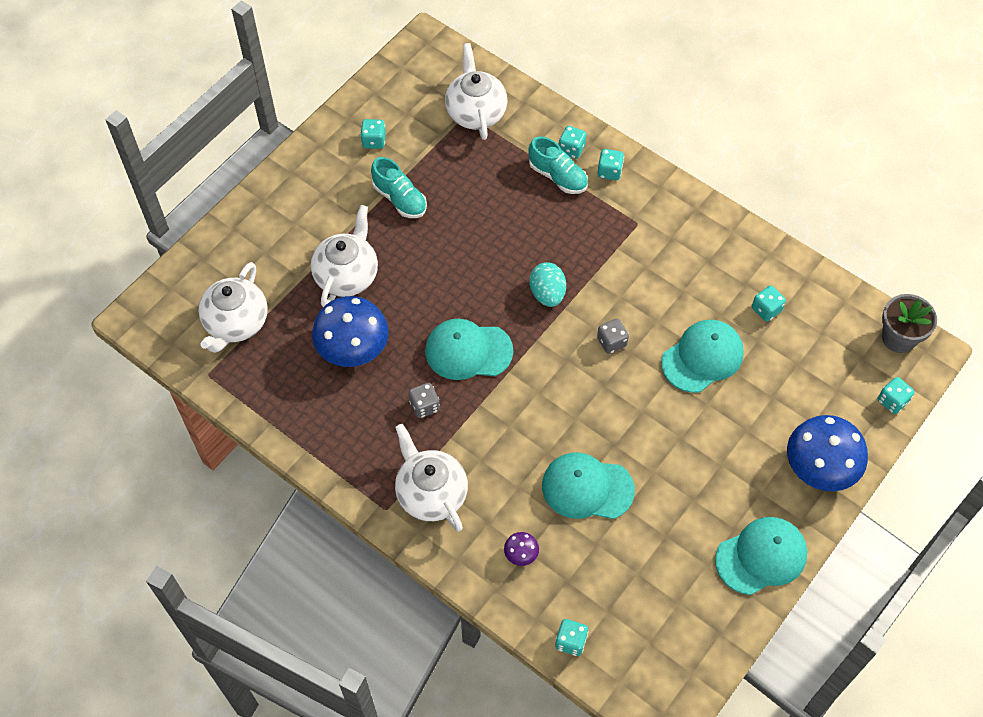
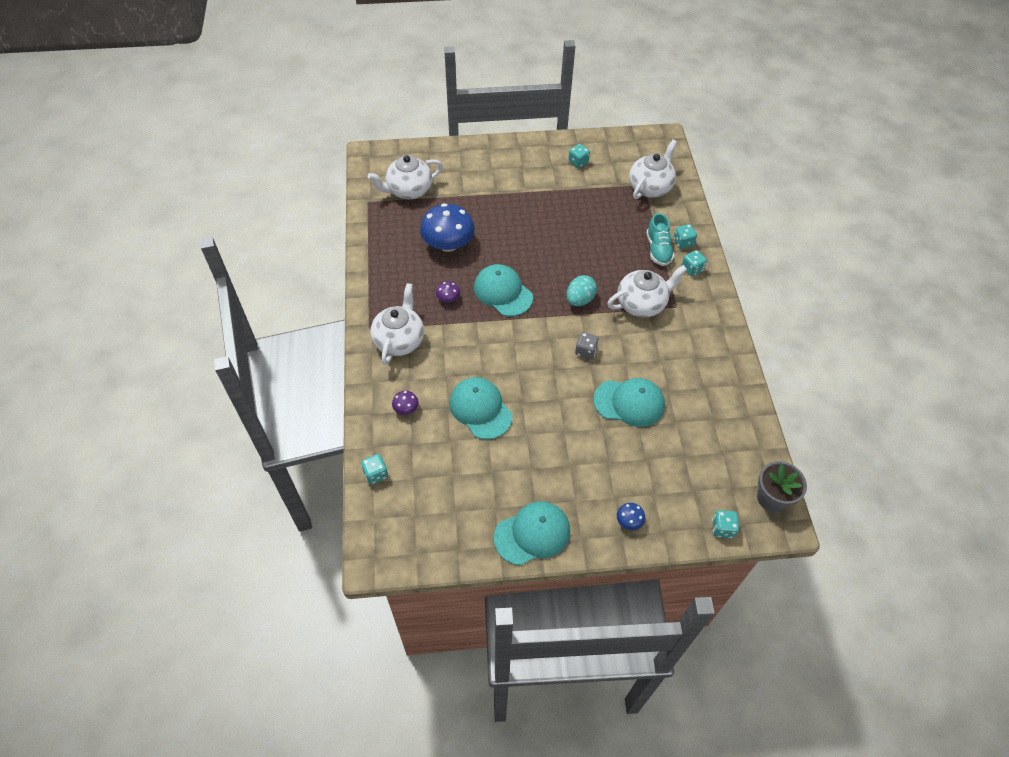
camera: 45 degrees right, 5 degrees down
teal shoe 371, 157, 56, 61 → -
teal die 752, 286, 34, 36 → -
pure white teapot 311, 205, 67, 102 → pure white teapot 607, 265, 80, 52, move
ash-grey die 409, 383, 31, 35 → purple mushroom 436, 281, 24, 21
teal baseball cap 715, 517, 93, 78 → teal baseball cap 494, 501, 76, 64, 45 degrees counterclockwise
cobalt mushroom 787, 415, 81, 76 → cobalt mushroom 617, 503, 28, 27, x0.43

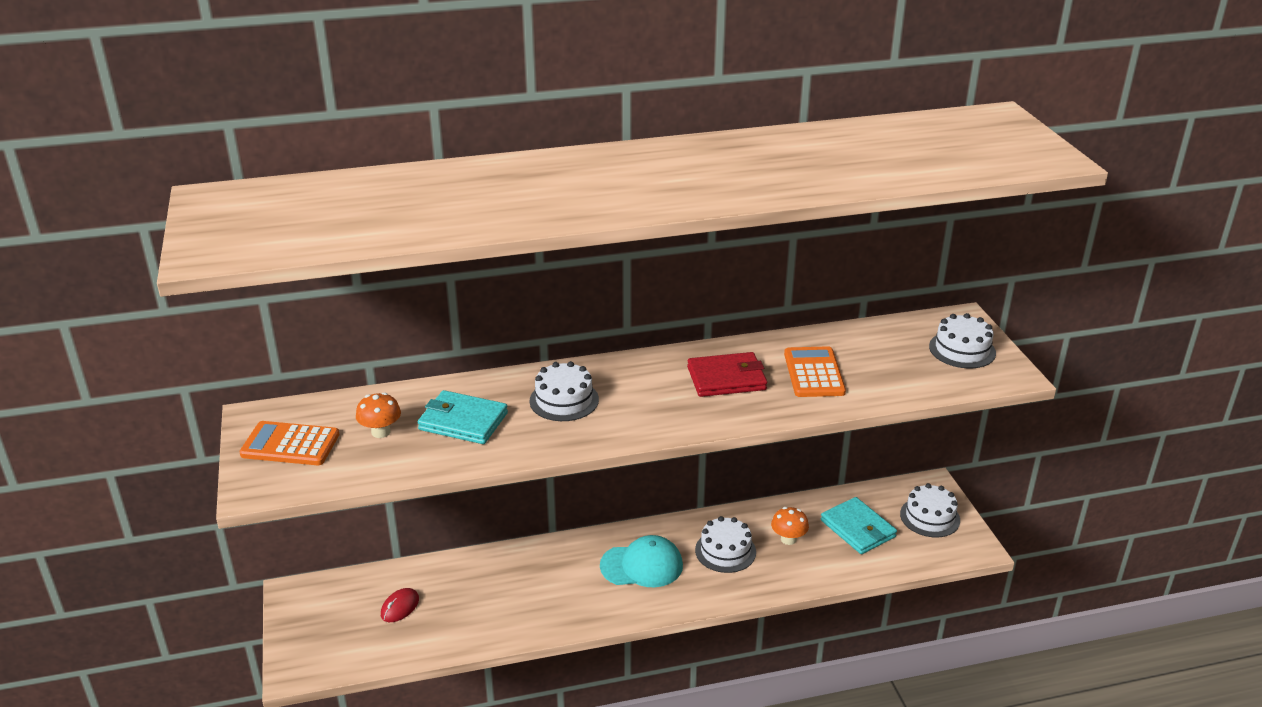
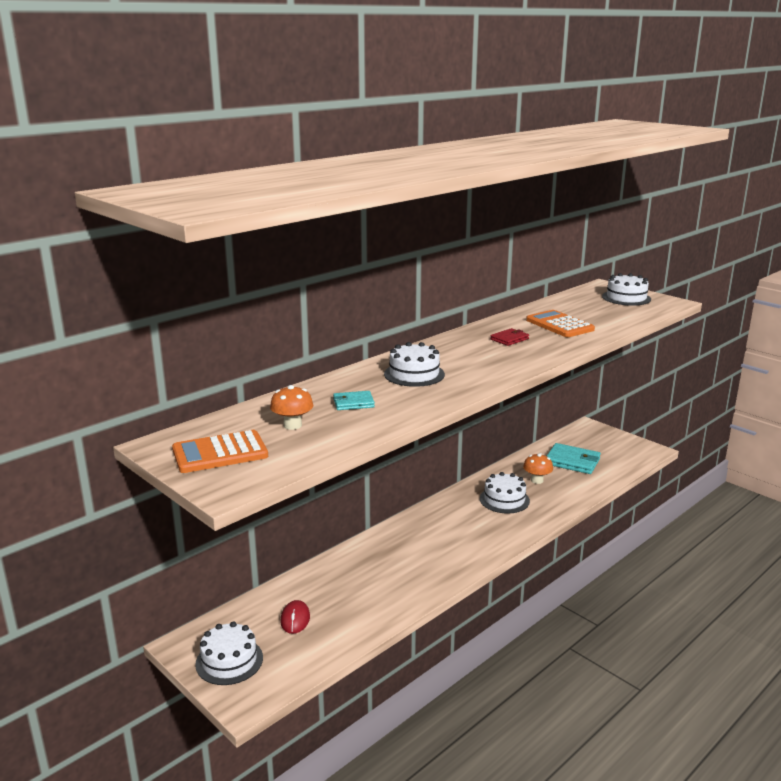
camera: 30 degrees left, 10 degrees down
teal baseball cap 600, 535, 83, 52 → -
pure white gateau 900, 483, 60, 54 → pure white gateau 195, 621, 68, 64, move
teal card wallet 418, 390, 90, 54 → teal card wallet 333, 391, 42, 19, x0.56
red card wallet 687, 352, 80, 45 → red card wallet 490, 328, 39, 18, x0.56

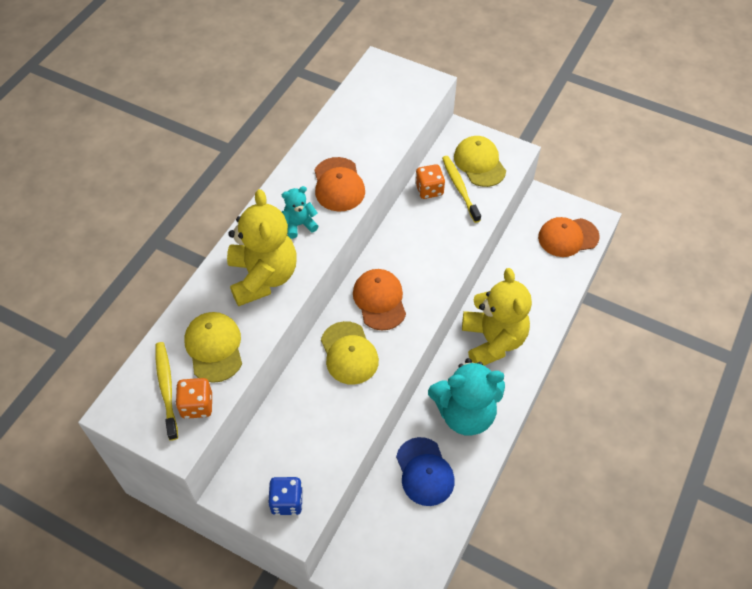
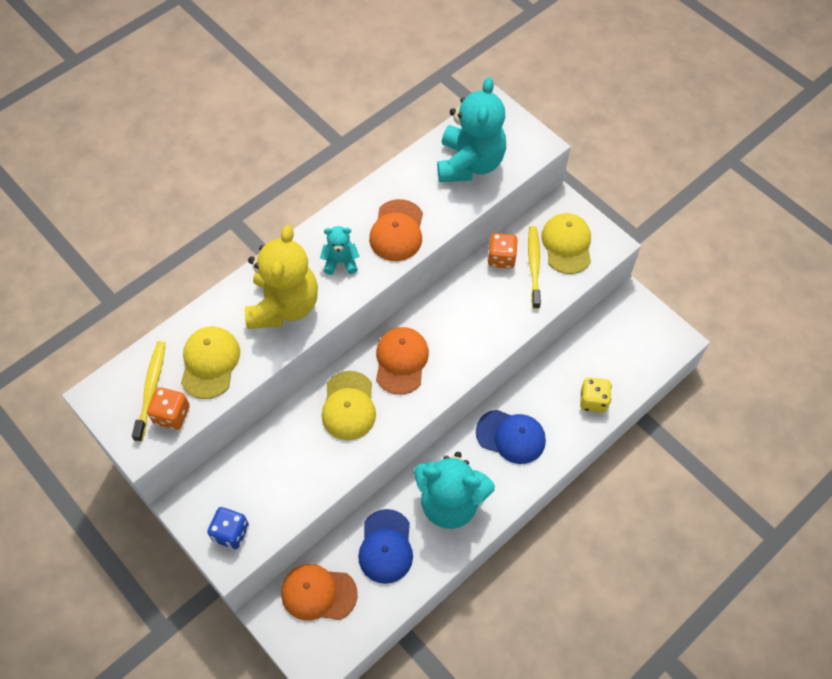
camera: 20 degrees right, 5 degrees up
- → teal teddy 437, 77, 69, 105
- → bright yellow die 580, 377, 32, 36
orange-coloured baseball cap 538, 217, 62, 40 → orange-coloured baseball cap 281, 564, 77, 56, move
bright yellow teddy 462, 268, 70, 97 → cobalt baseball cap 476, 410, 70, 54

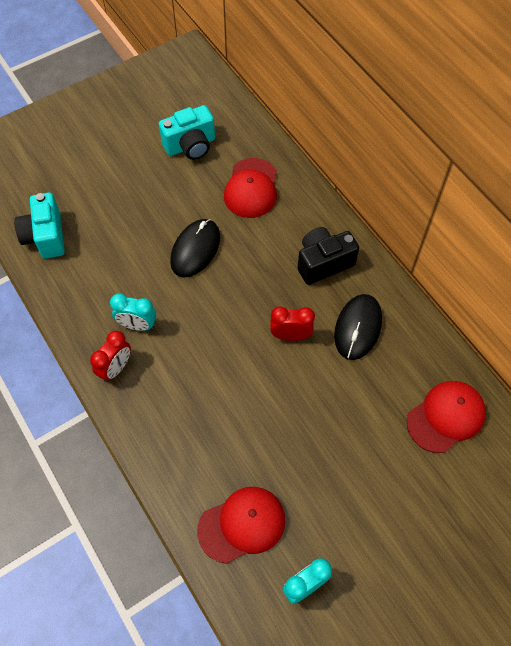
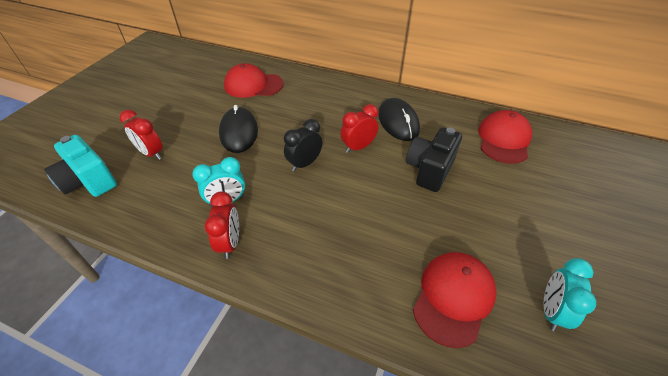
camera: 35 degrees left, 15 degrees down
teal compact camera 159, 105, 56, 55 → -
- → red bedside clock 120, 110, 43, 50
- → jet-black bedside clock 284, 119, 38, 53
jet-black compact camera 298, 227, 61, 58 → jet-black compact camera 406, 127, 56, 65, move
red baseball cap 224, 158, 53, 60 → red baseball cap 224, 63, 60, 35, 120 degrees clockwise

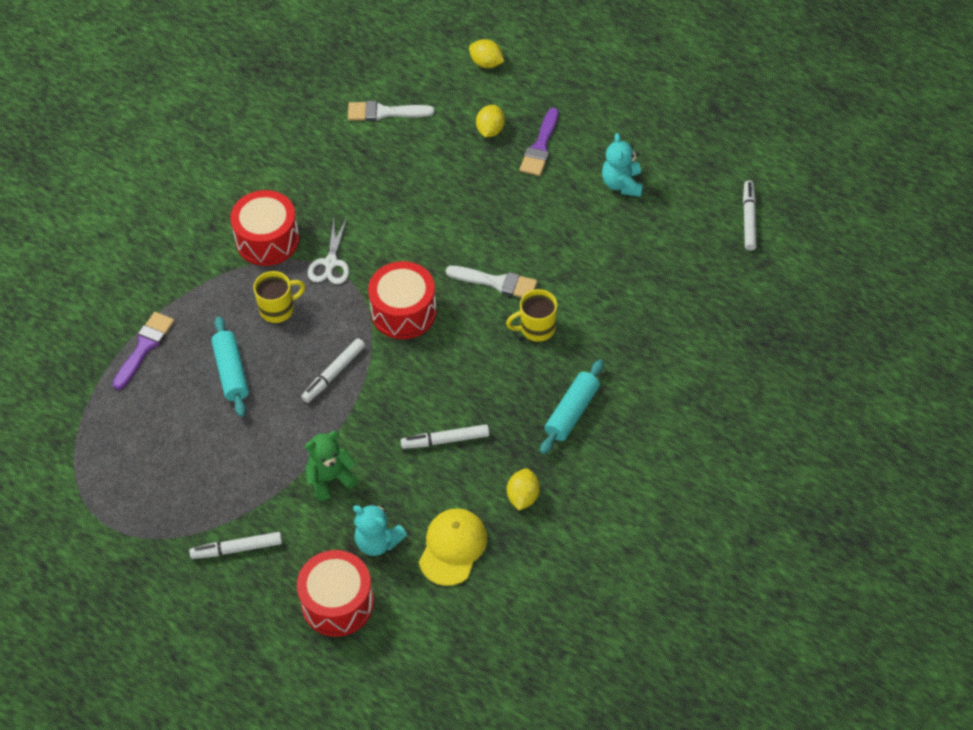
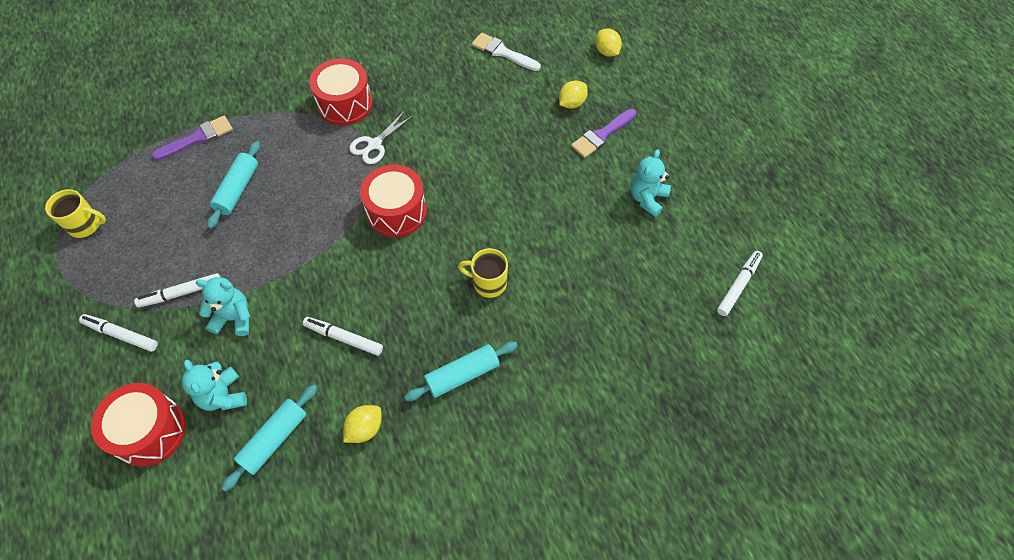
camera: 30 degrees right, 5 degrees up
pure white paintbrush 446, 266, 91, 32 → -
bright yellow tea mug 253, 271, 52, 52 → bright yellow tea mug 45, 189, 61, 49, move
pure white marker pen 301, 338, 64, 65 → pure white marker pen 134, 273, 86, 35, move
bright yellow baseball cap 419, 508, 68, 78 → teal dough roller 221, 384, 96, 108
emerald teddy 305, 431, 53, 70 → teal teddy 196, 277, 54, 59

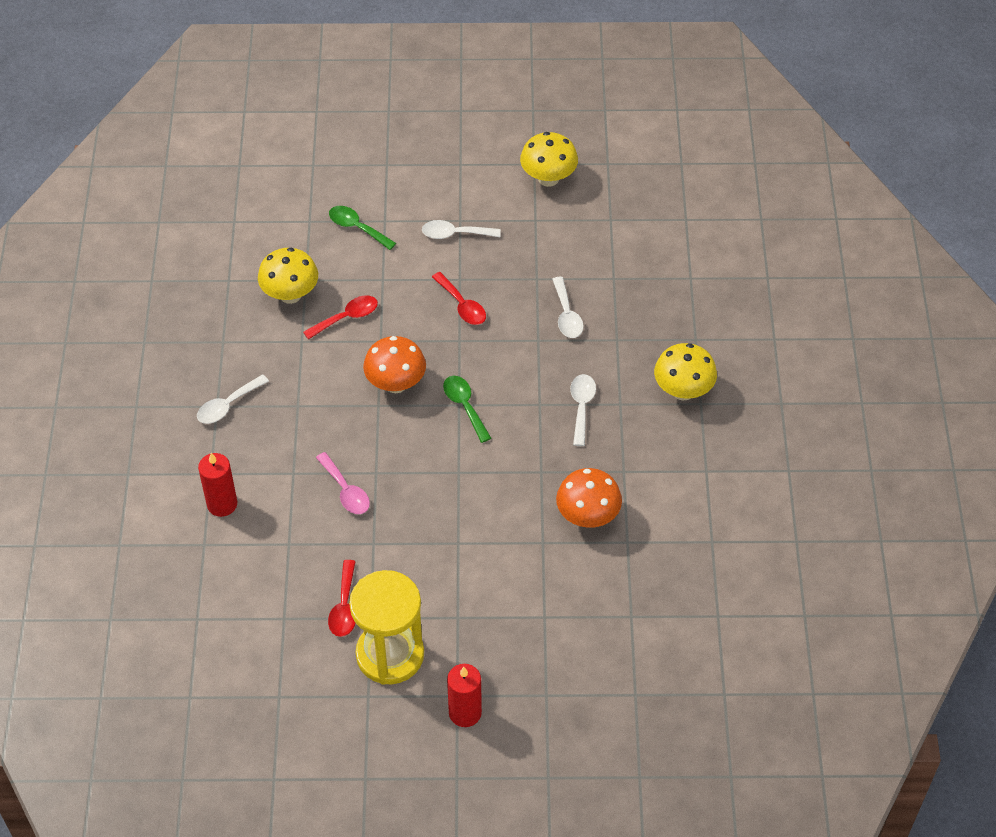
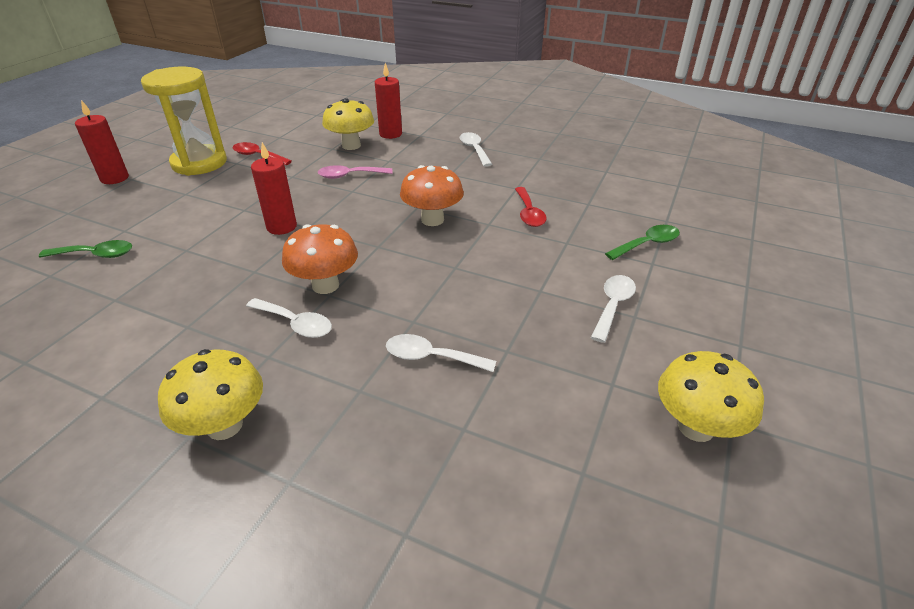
camera: 115 degrees right, 15 degrees down
red tablespoon 432, 272, 54, 53 → -
- → red pillar candle 251, 142, 46, 93
bright yellow mushroom 258, 247, 60, 57 → bright yellow mushroom 322, 98, 52, 52, move
emerald tablespoon 443, 376, 48, 67 → emerald tablespoon 39, 240, 93, 18, move
orange-coloured mushroom 556, 468, 66, 60 → orange-coloured mushroom 282, 224, 76, 70, move

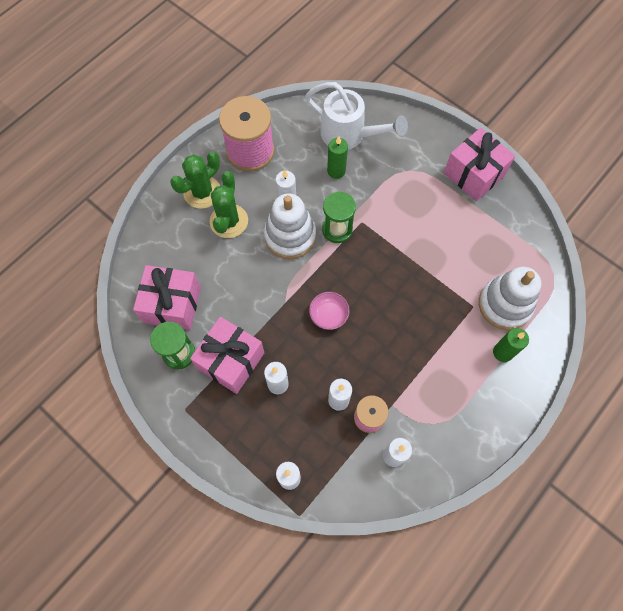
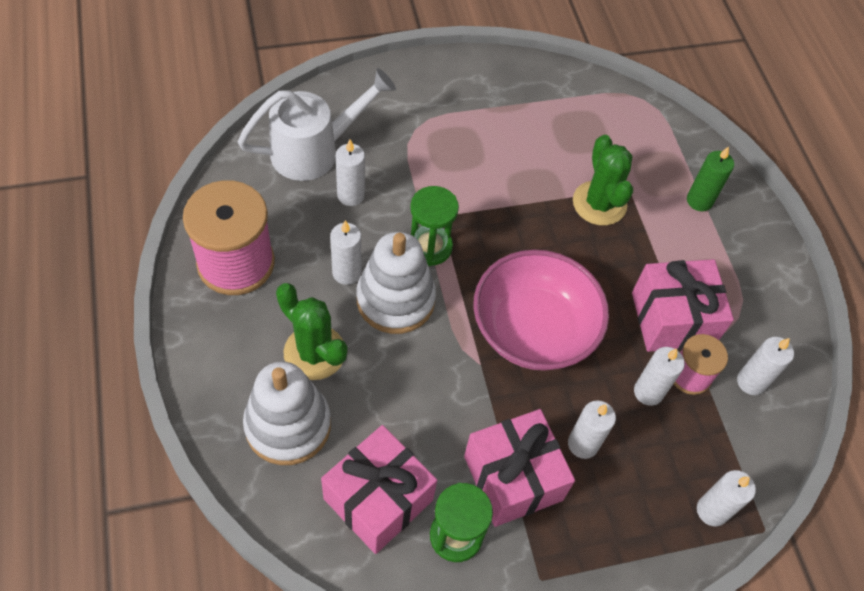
camera: 60 degrees left, 10 degrees down
emerald saguaro cactus 170, 151, 50, 58 → emerald saguaro cactus 573, 135, 60, 90, move
rose-pink gift 444, 128, 71, 73 → rose-pink gift 632, 259, 102, 93, move
pure white stacking rings 479, 267, 62, 63 → pure white stacking rings 243, 361, 88, 104, move
emerald pillar candle 327, 136, 21, 43 → pure white pillar candle 336, 139, 29, 67
rose-pink bowl 309, 292, 41, 38 → rose-pink bowl 473, 249, 136, 122, x2.25

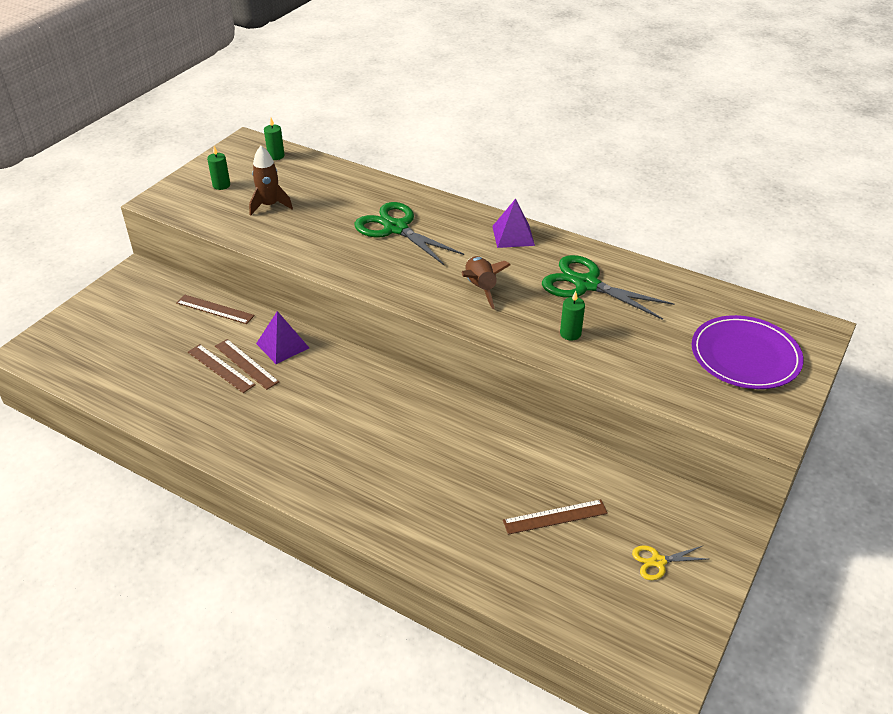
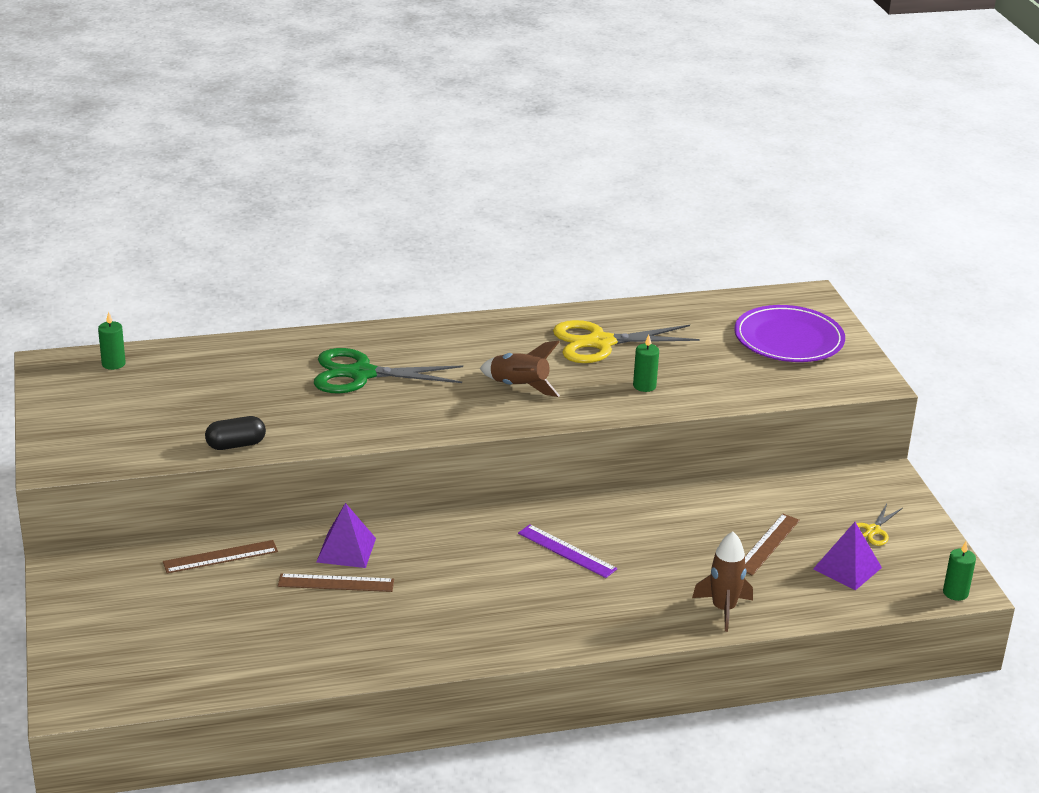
camera: 45 degrees left, 10 degrees down
brown ruler 188, 344, 68, 49 → -
- → jet-black capsule 205, 416, 61, 34
- → purple ruler 518, 524, 99, 54
emerald pillar candle 207, 146, 23, 44 → emerald pillar candle 943, 541, 33, 60, move
brown spaceship 249, 146, 44, 70 → brown spaceship 692, 531, 61, 101, move
purple solid pyramid 492, 199, 43, 49 → purple solid pyramid 813, 522, 69, 69, move
emerald scissors 542, 255, 132, 65 → bright yellow scissors 553, 320, 147, 43

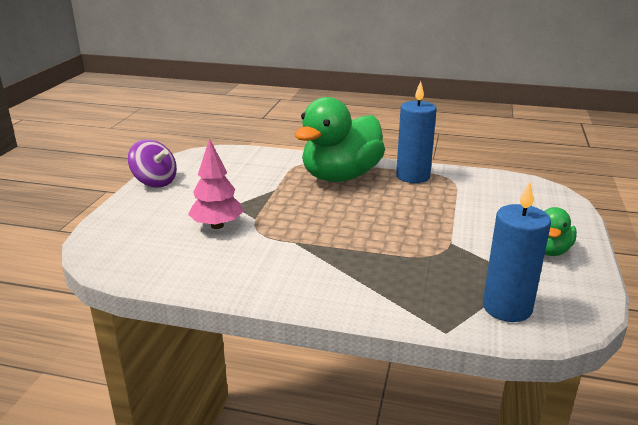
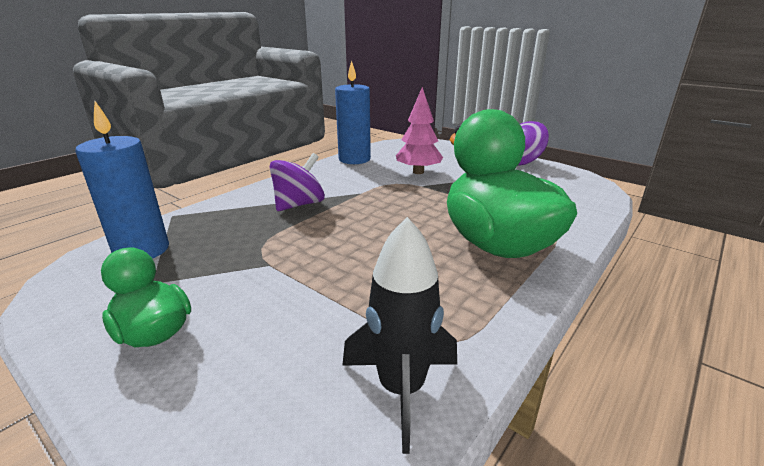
camera: 115 degrees right, 0 degrees up
- → purple whirligig 270, 153, 55, 58
- → jet-black spaceship 342, 217, 115, 237
cobalt pillar candle 396, 81, 41, 102 → cobalt pillar candle 335, 60, 36, 104, move

